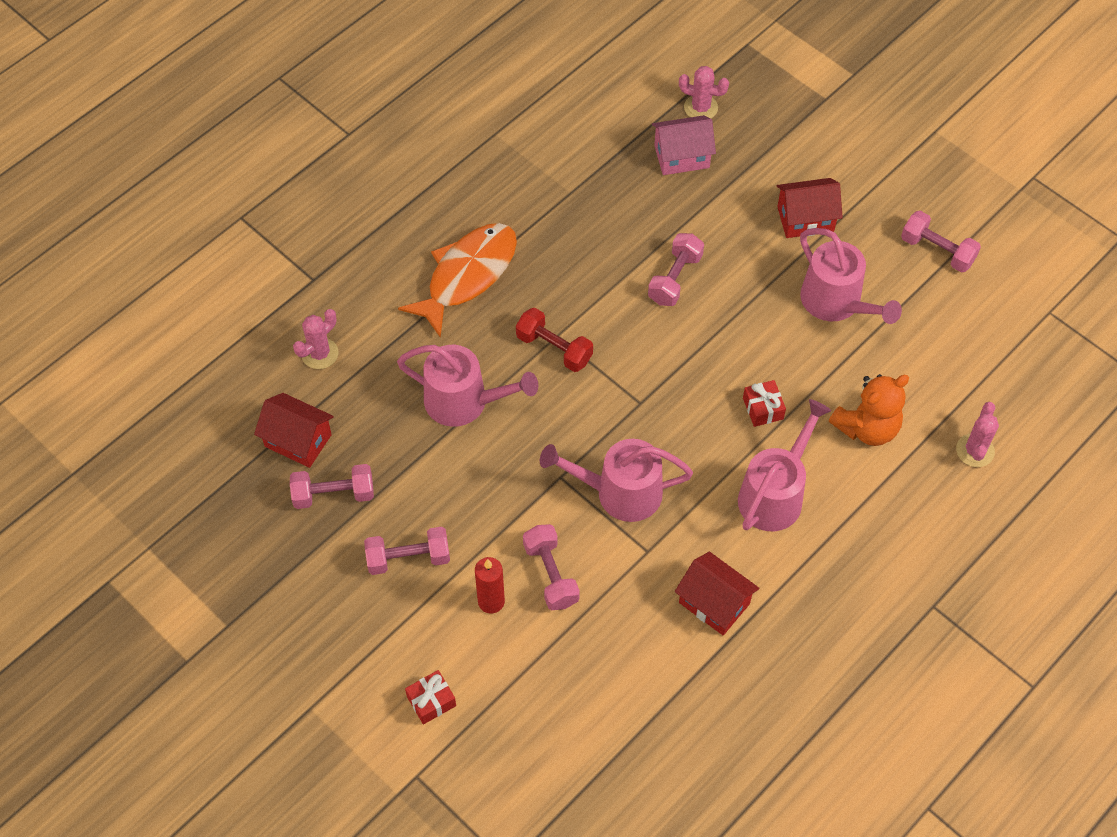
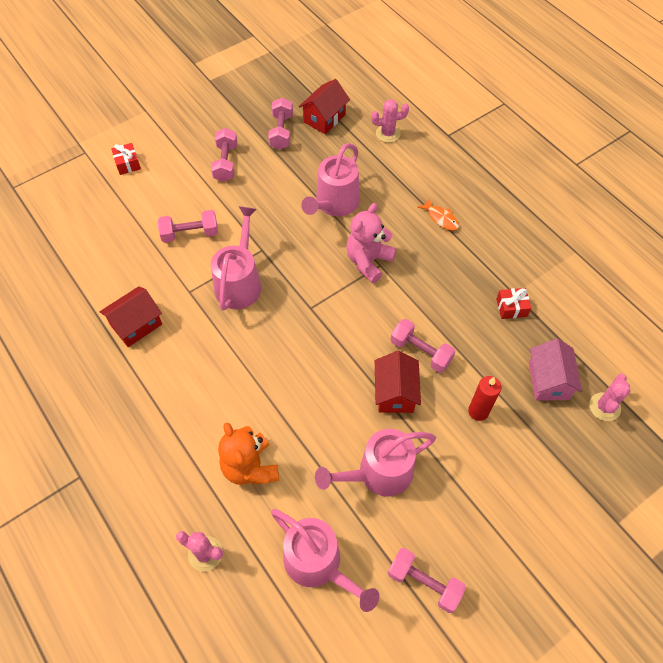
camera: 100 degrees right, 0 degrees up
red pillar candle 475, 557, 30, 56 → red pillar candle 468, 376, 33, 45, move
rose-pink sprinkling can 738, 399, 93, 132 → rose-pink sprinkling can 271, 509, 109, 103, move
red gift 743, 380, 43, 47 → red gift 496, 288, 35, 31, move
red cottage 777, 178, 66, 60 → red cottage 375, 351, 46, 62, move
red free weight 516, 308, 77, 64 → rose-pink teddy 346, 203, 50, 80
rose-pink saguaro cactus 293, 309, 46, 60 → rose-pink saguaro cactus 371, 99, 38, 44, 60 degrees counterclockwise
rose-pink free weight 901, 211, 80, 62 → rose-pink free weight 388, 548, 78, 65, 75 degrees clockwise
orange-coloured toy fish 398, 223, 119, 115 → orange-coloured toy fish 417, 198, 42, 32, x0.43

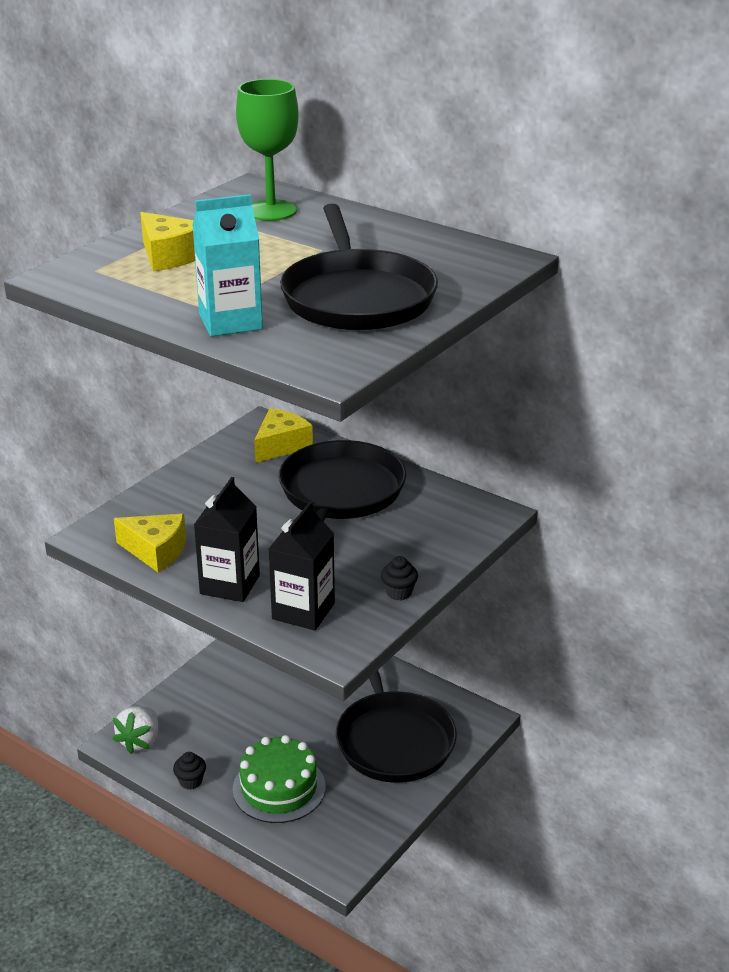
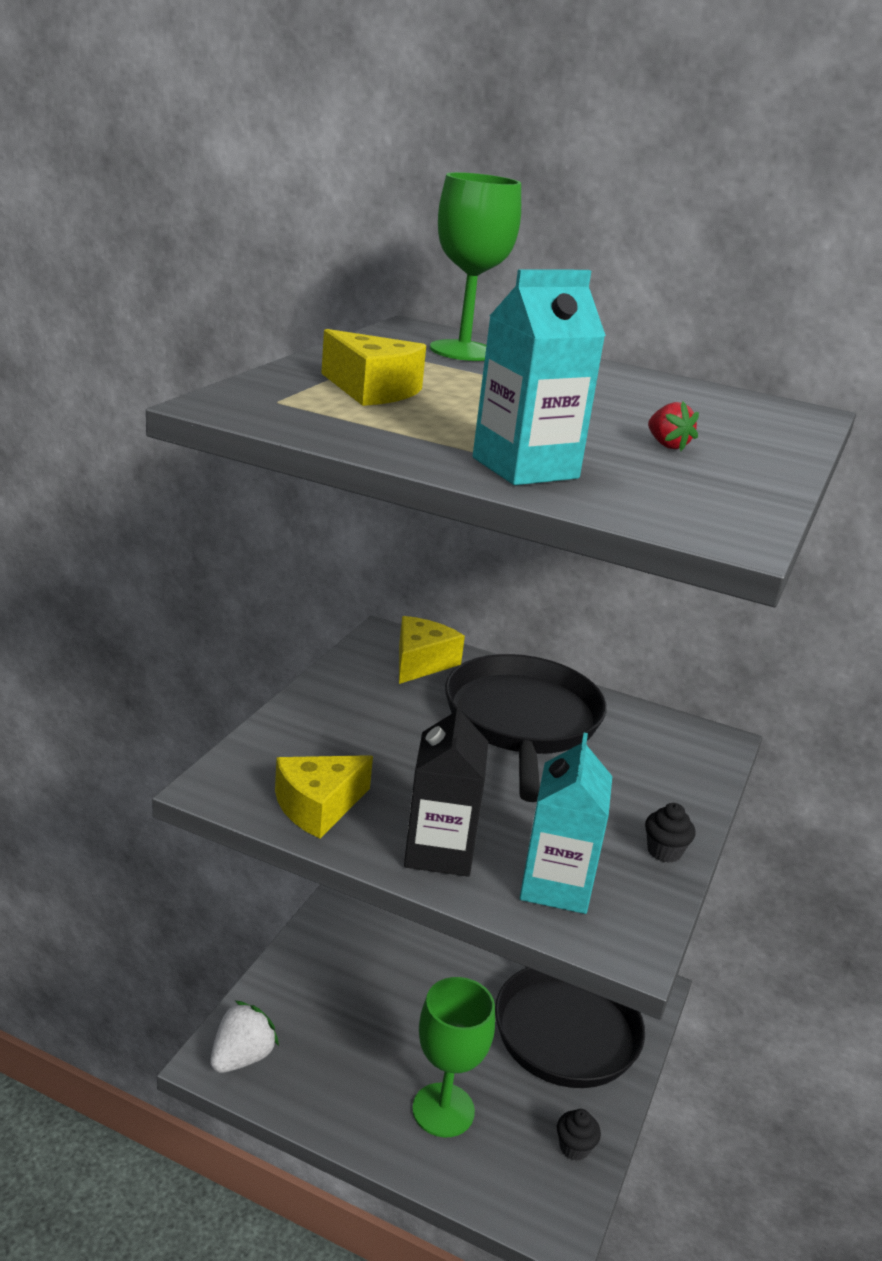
camera: 15 degrees left, 5 degrees down
jet-black fairy cake 173, 752, 33, 38 → jet-black fairy cake 557, 1109, 44, 52, move
emerald gateau 232, 735, 94, 88 → emerald goblet 412, 977, 83, 160
jet-black frying pan 280, 204, 158, 126 → red strawberry 648, 401, 51, 50
jet-black juice carton 269, 502, 66, 129 → teal juice carton 520, 733, 92, 181
pure white strawberry 113, 706, 45, 48 → pure white strawberry 210, 1001, 69, 72, 150 degrees counterclockwise
bright yellow cheese 114, 514, 72, 58 → bright yellow cheese 275, 755, 98, 84, 135 degrees clockwise

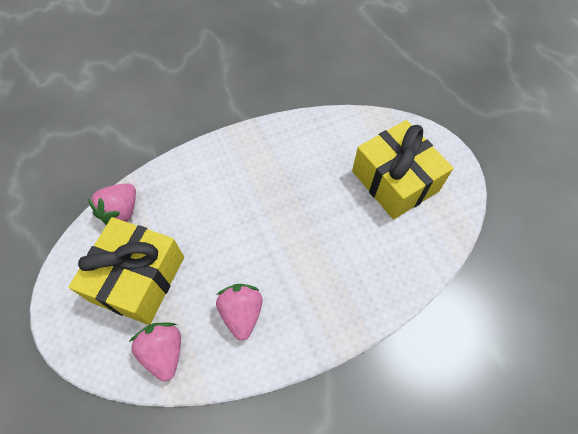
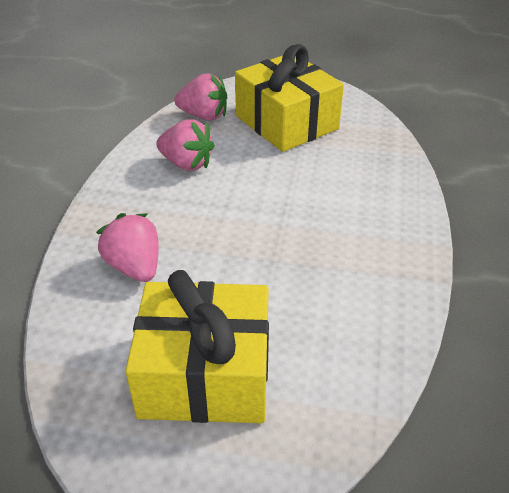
camera: 125 degrees right, 20 degrees down
rose-pink strawberry 88, 183, 48, 42 → rose-pink strawberry 96, 213, 63, 69, move

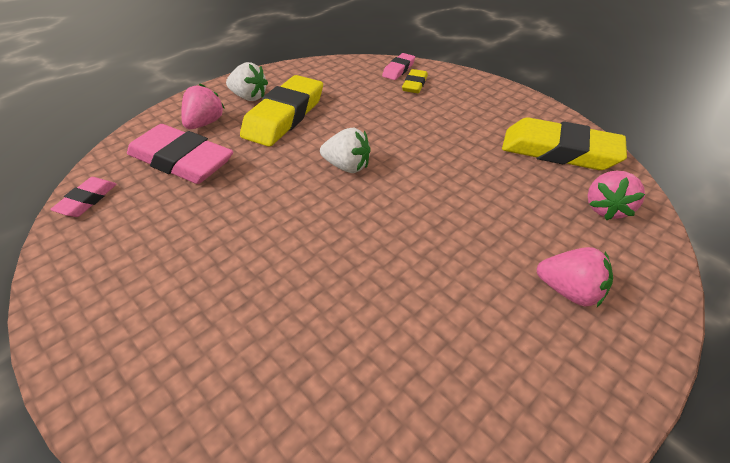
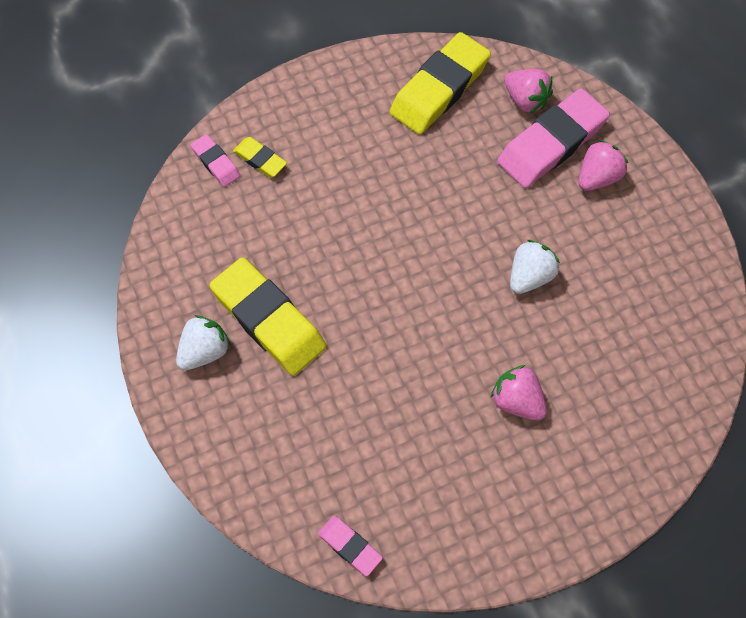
camera: 70 degrees left, 20 degrees up
rose-pink pencil eraser 127, 124, 106, 60 → rose-pink pencil eraser 497, 88, 113, 100, move
rose-pink strawberry 181, 83, 44, 46 → rose-pink strawberry 491, 365, 56, 55, move
pure white strawberry 320, 128, 51, 45 → pure white strawberry 510, 240, 50, 54, move

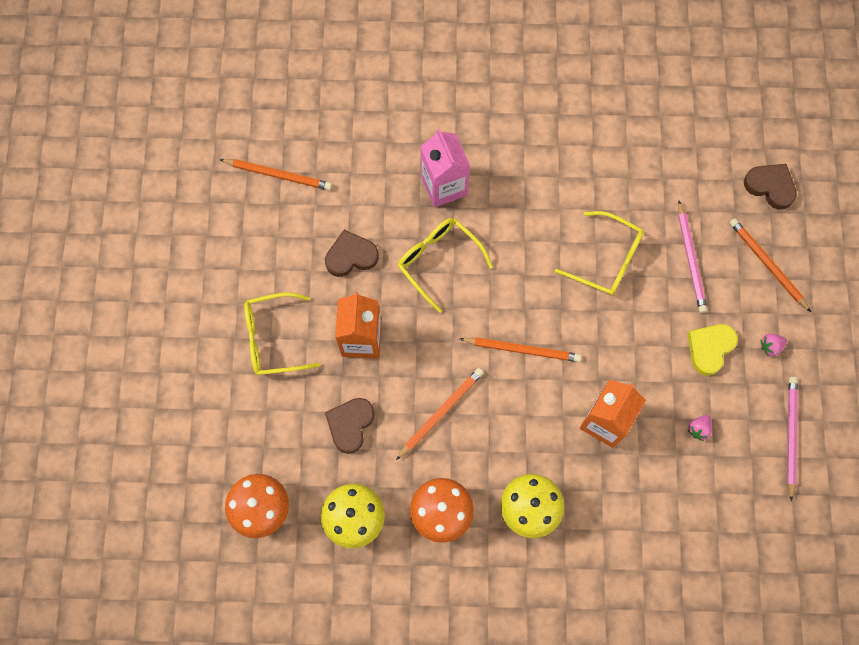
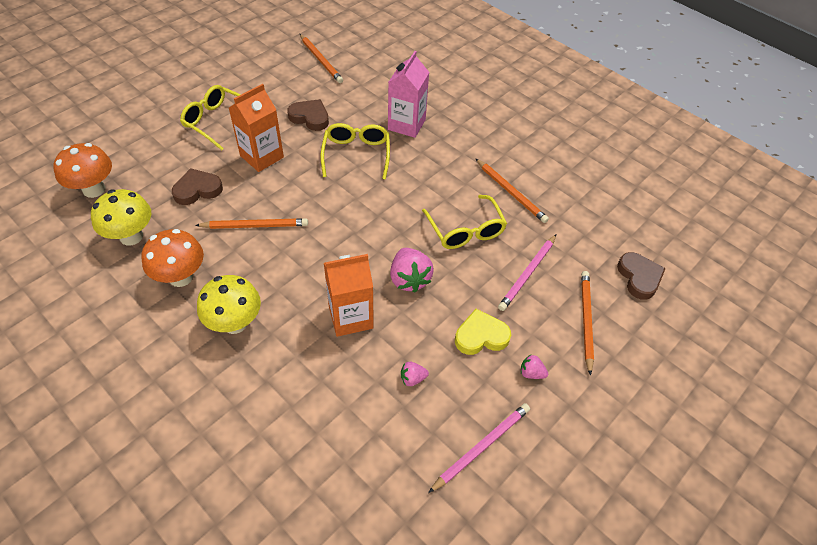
camera: 40 degrees right, 20 degrees down
- → rose-pink strawberry 390, 248, 44, 45
orange-coloured pencil 460, 337, 121, 25 → orange-coloured pencil 476, 159, 73, 64, move

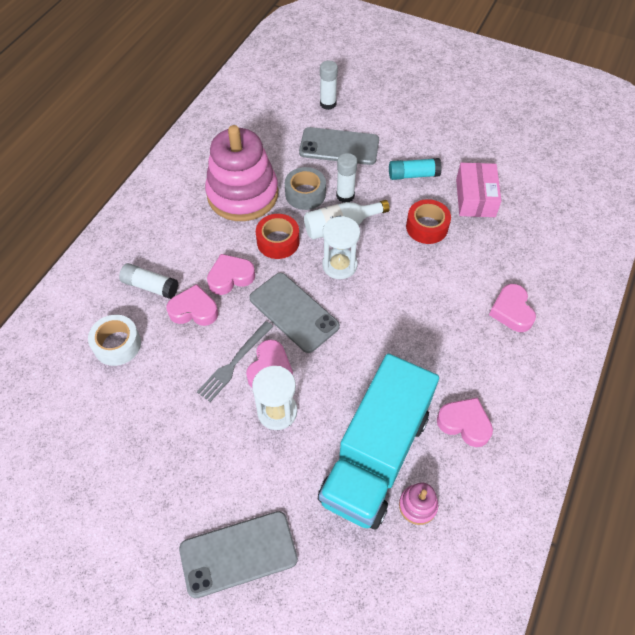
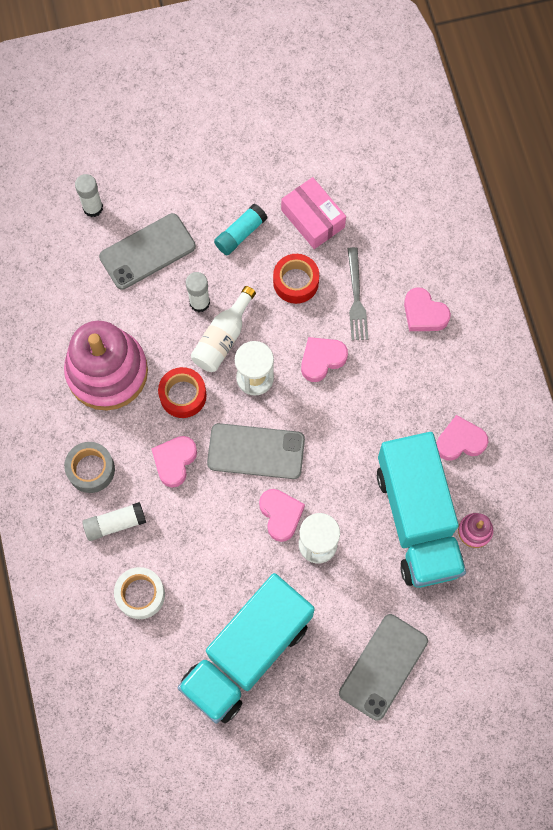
camera: 40 degrees left, 15 degrees up
- → teal toy truck 177, 573, 138, 151
rose-pink heart 167, 284, 51, 42 → rose-pink heart 301, 337, 47, 45, move
ash-grey fork 197, 321, 76, 81 → ash-grey fork 347, 247, 21, 94, move
ash-grey sticky tape 285, 167, 41, 43 → ash-grey sticky tape 64, 442, 51, 51, move

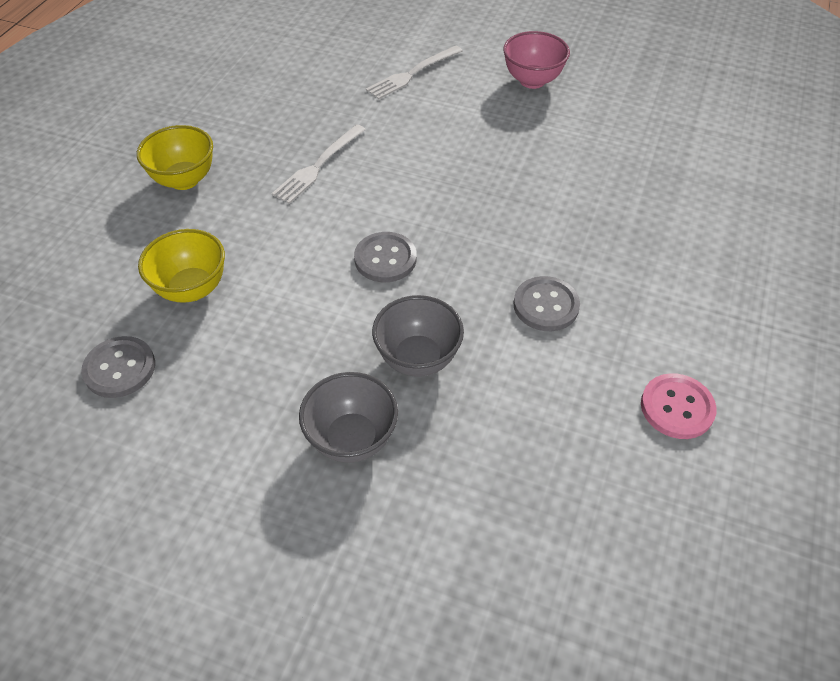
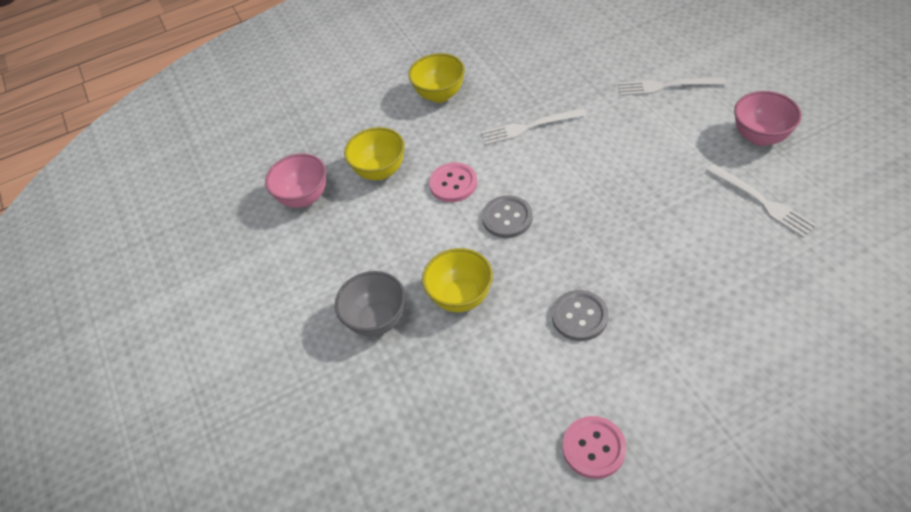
camera: 50 degrees right, 0 degrees up
- → rose-pink button 429, 163, 48, 39
- → pure white fork 706, 164, 110, 74
ash-grey button 81, 336, 74, 62 → rose-pink bowl 265, 153, 61, 55
ash-grey bowl 372, 295, 92, 82 → bright yellow bowl 422, 248, 71, 64

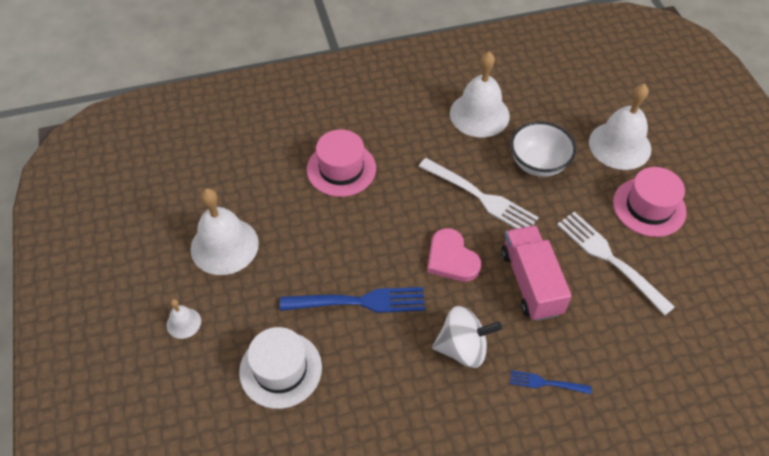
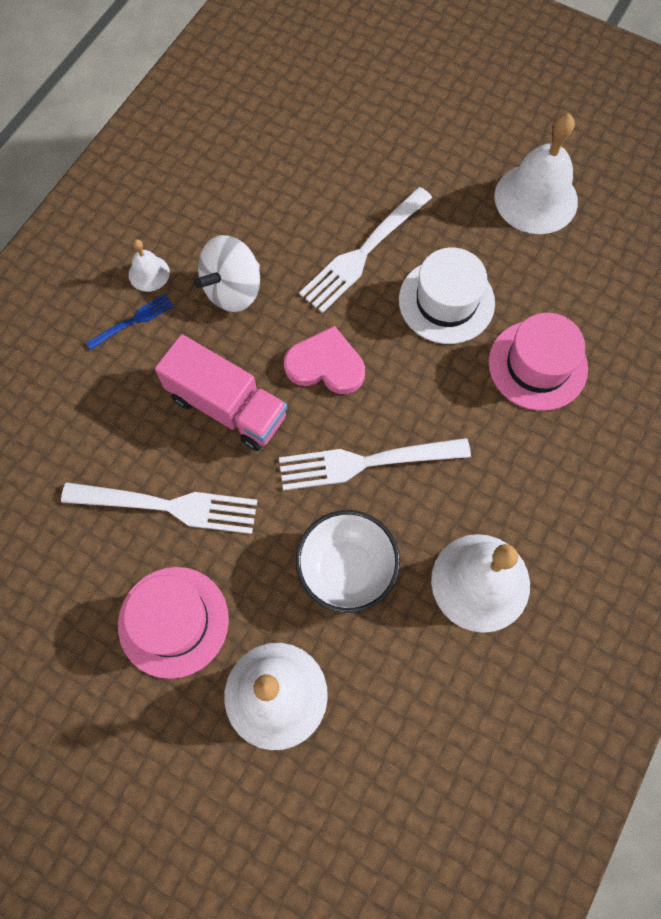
camera: 135 degrees right, 15 degrees up
pure white bell 167, 299, 34, 40 → pure white bell 129, 239, 41, 53, move
pure white tall hat 239, 327, 83, 82 → pure white tall hat 399, 248, 96, 96, move
cobalt fork 280, 287, 145, 26 → pure white fork 299, 187, 133, 126

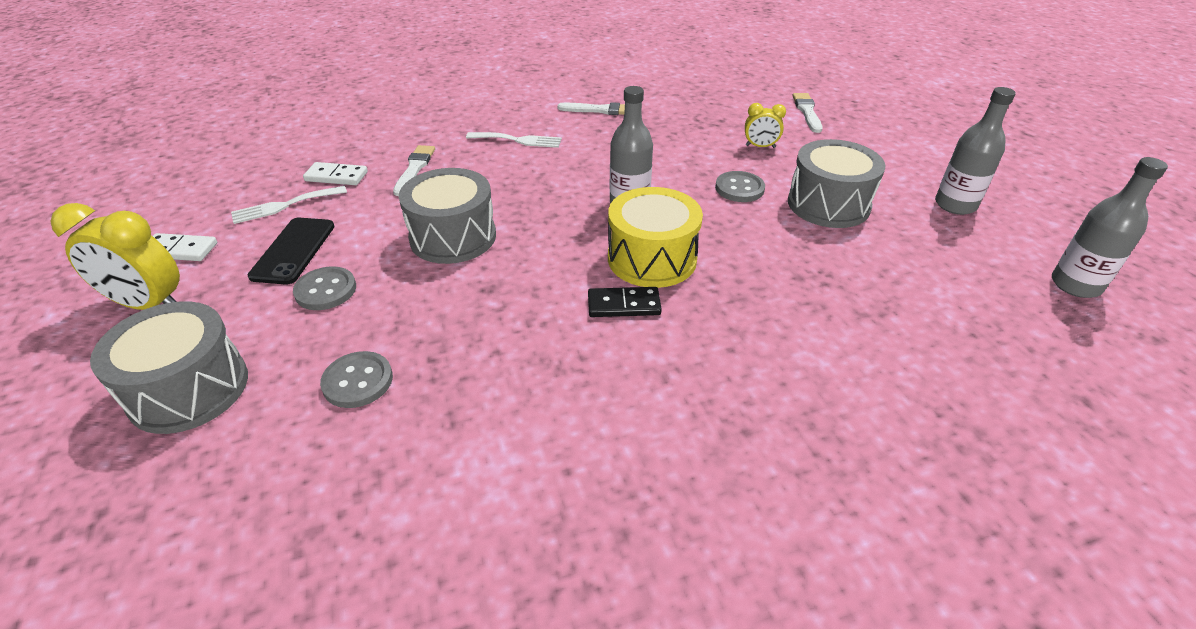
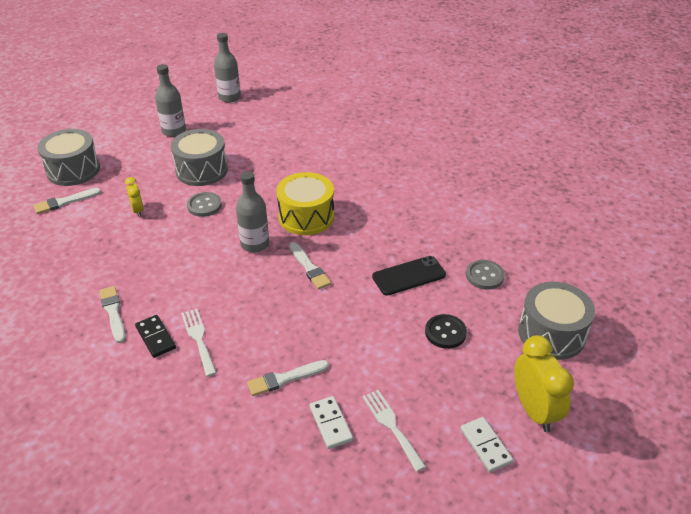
camera: 120 degrees left, 0 degrees up
- → pure white paintbrush 289, 242, 42, 47
jet-black mobile phone 248, 218, 87, 67 → jet-black mobile phone 372, 256, 74, 40, move
ash-grey snare drum 399, 168, 97, 96 → ash-grey snare drum 37, 129, 63, 57, move
jet-black domino 588, 287, 74, 30 → jet-black domino 135, 315, 41, 43, move
ash-grey button 293, 266, 63, 44 → jet-black button 425, 314, 42, 35
pure white fork 231, 186, 116, 38 → pure white fork 362, 390, 64, 82, 150 degrees counterclockwise

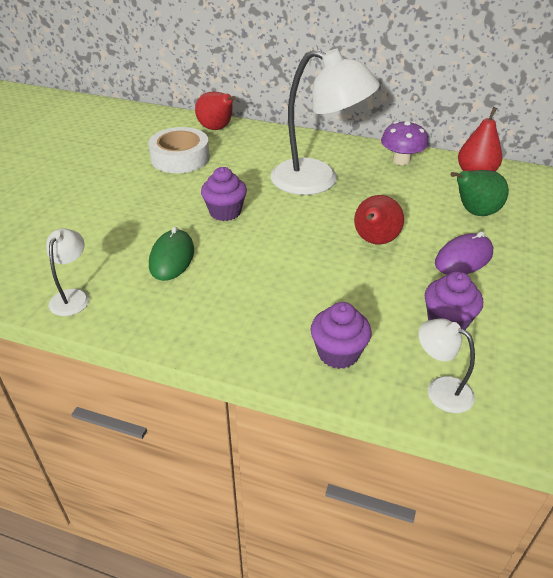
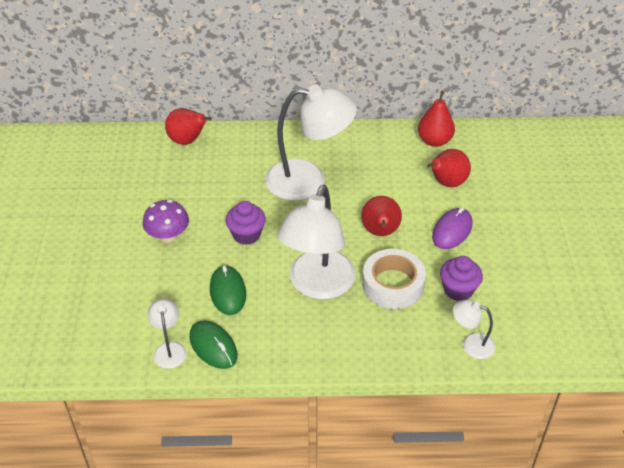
camera: 20 degrees left, 5 degrees up
purple fairy cake 311, 302, 61, 67 → -
- → emerald mouse 189, 320, 49, 49
- → pure white lamp 277, 185, 79, 115
pure white sticky tape 148, 127, 62, 46 → pure white sticky tape 362, 249, 64, 60, move
purple mushroom 381, 121, 47, 44 → purple mushroom 142, 200, 47, 42, move
emerald pear 450, 170, 59, 46 → red pear 427, 149, 44, 38

